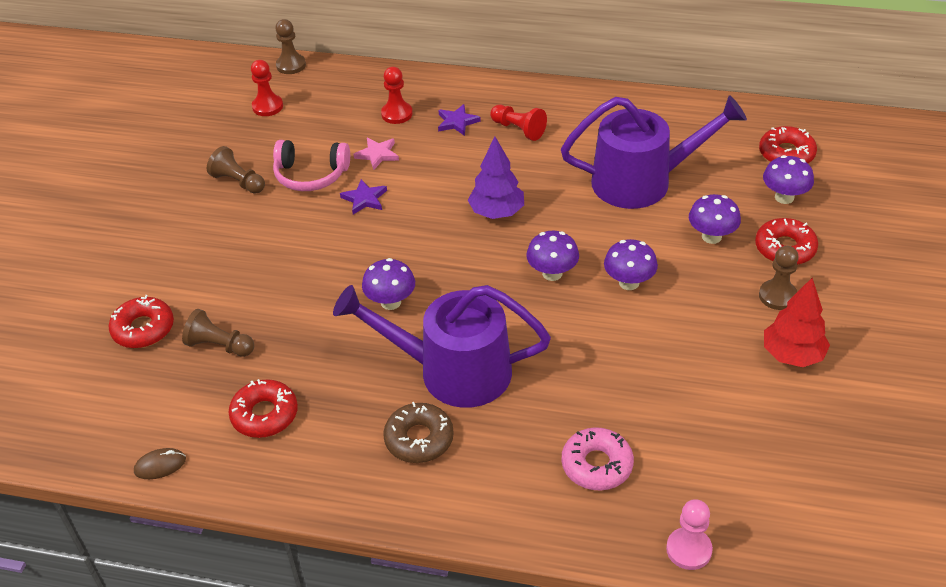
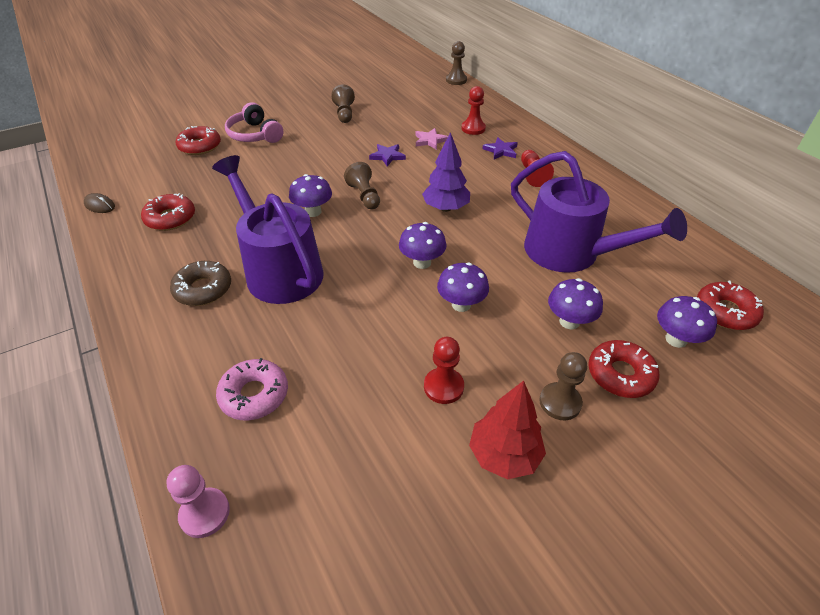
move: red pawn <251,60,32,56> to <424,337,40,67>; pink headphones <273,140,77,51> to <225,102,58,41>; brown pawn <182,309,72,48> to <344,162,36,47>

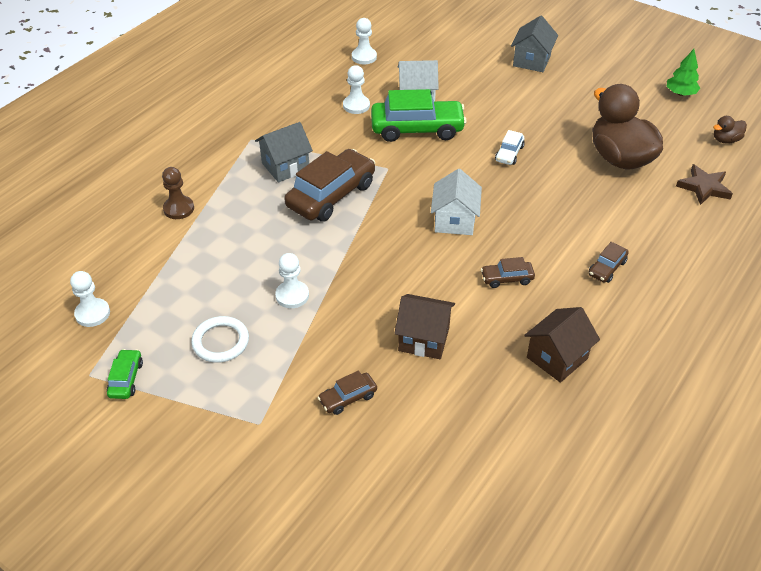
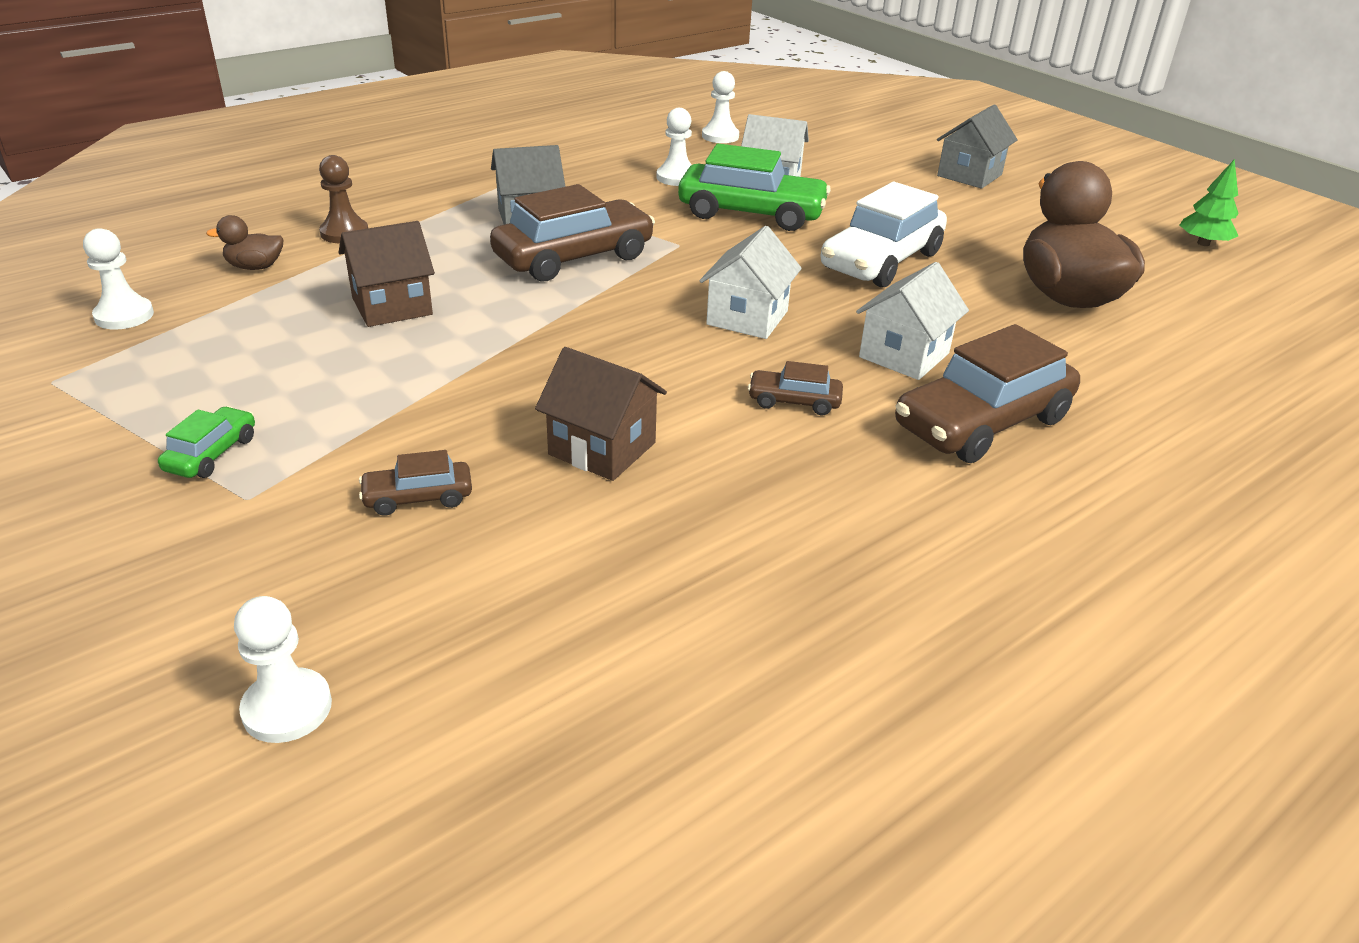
delete: brown star <676,164,57,41>; white ring <191,316,58,47>
insert: white house <856,262,113,118>
move: brown duck <713,116,34,28> to <206,215,77,55>; white pawn <275,253,34,55> to <234,596,98,147>; brown house <524,307,76,76> to <339,221,96,106>; green car <107,349,36,50> to <158,406,97,72>
resize: white car <495,130,30,35> = <820,182,127,106> x2.11; brown car <589,242,40,41> = <895,324,185,139> x2.11

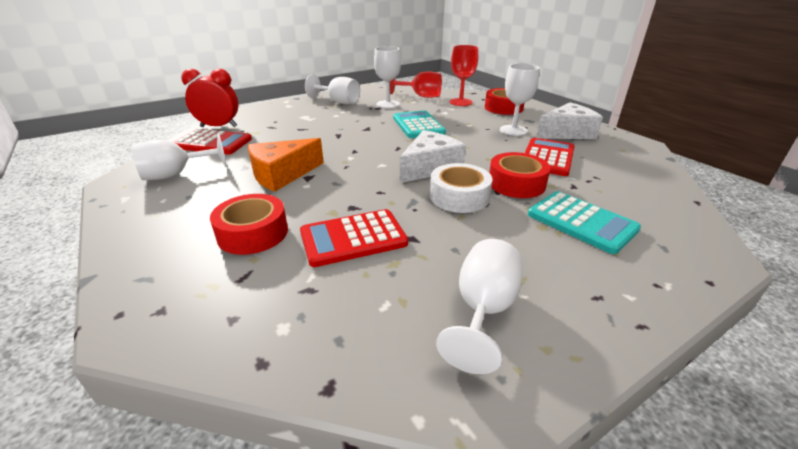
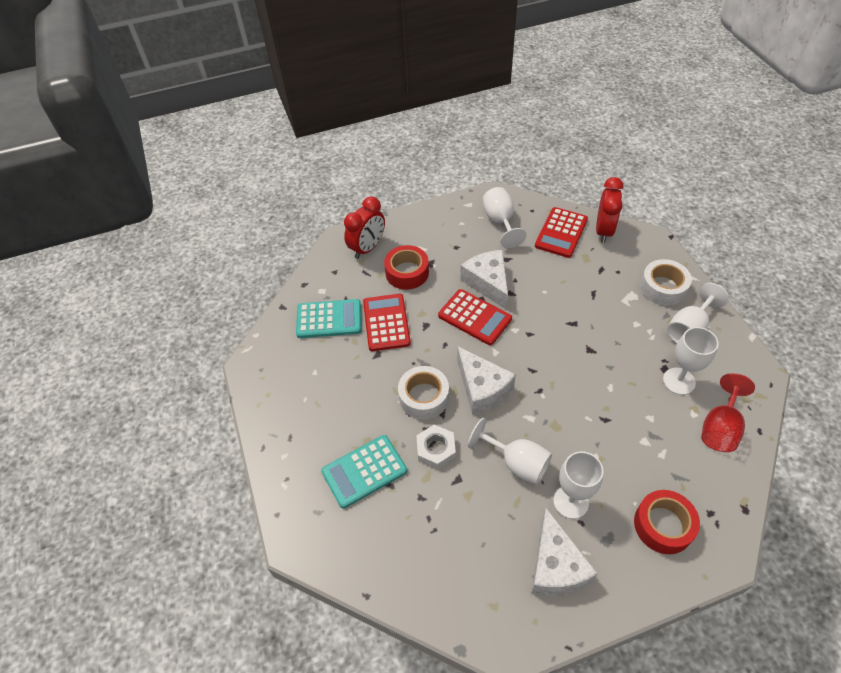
delete: red goblet <450,45,28,61>
insert: red clock <344,196,41,63>; white tape <640,259,52,47>
move: turquoise calculator <393,111,53,27> to <296,299,65,39>; red calculator <525,138,50,38> to <438,289,74,56>; white goblet <436,239,87,135> to <468,418,84,67>
replace: red tape <489,152,62,46> to white nut <416,425,40,44>
recolor: orange cheese <248,138,76,54> to white cheese <460,250,48,60>

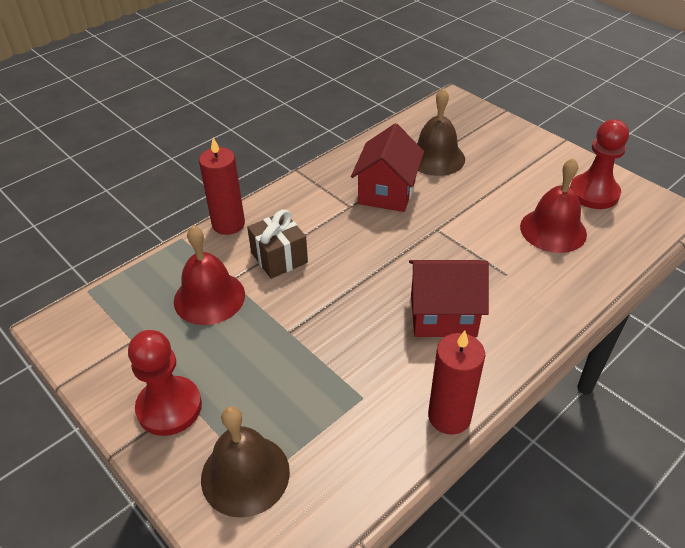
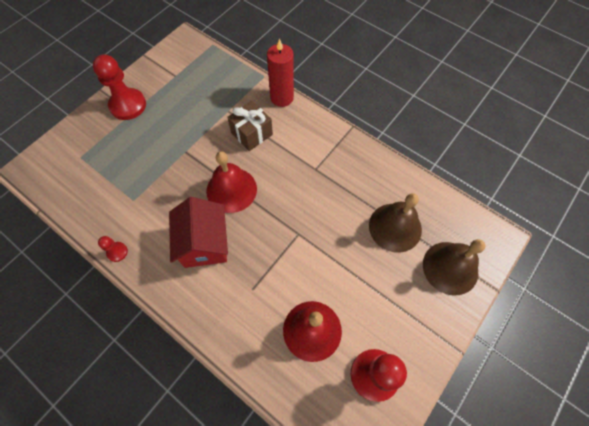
delete: red house <351,123,73,89>
move: red bell <174,226,71,99> to <206,151,51,62>; brown bell <201,406,89,112> to <423,239,62,56>
replace: red candle <428,331,57,104> to red pawn <98,236,30,26>

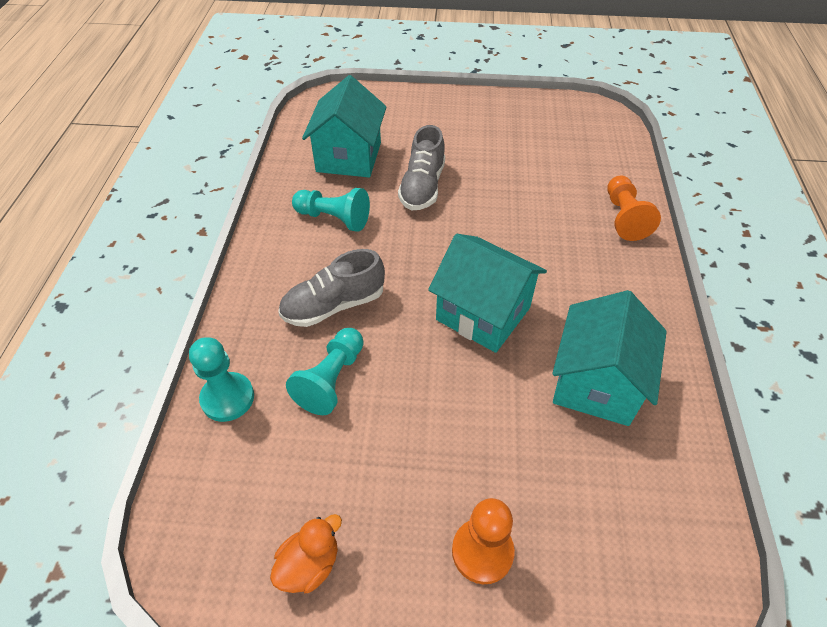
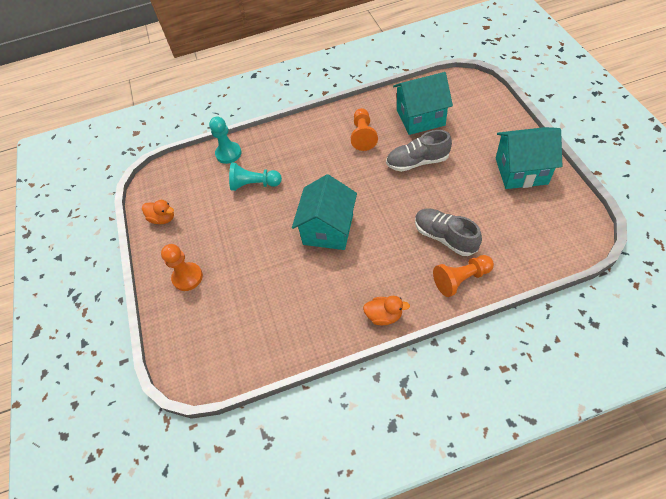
insert: orange duck <363,296,47,29>
move: grey shoe <278,249,107,78> to <415,208,67,48>; turquoise house <552,290,115,136> to <496,127,66,62>
recolor: turquoise pawn <292,188,78,44> to orange pawn <351,108,27,43>

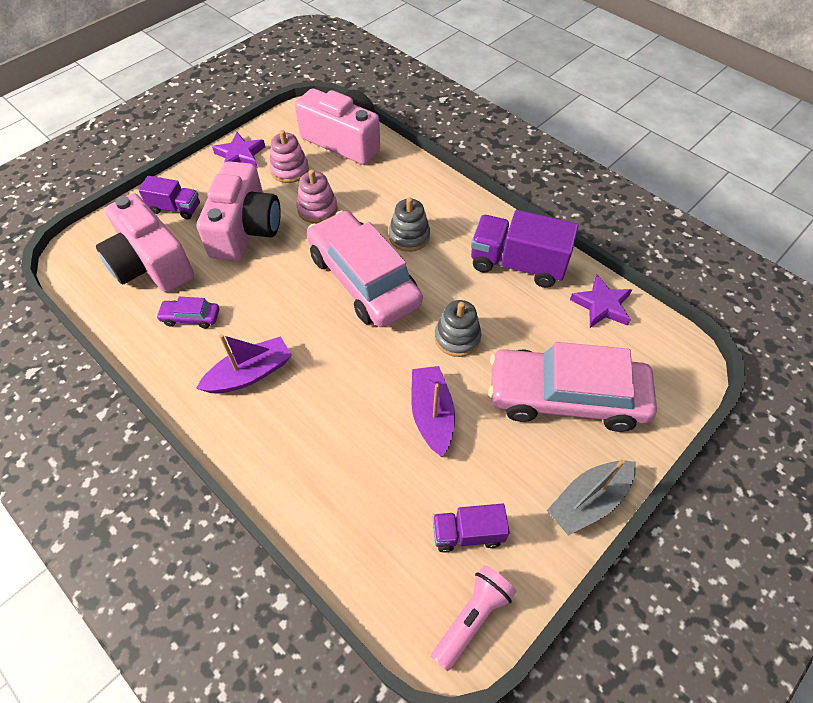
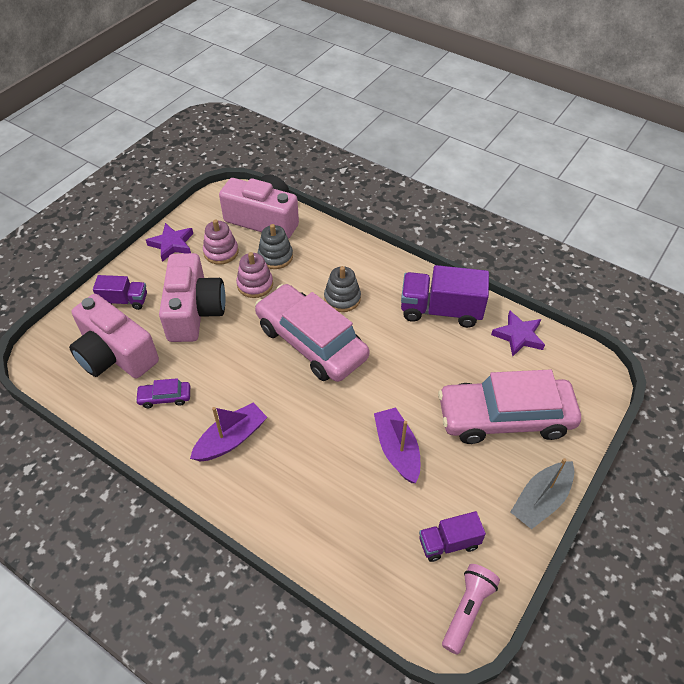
move: grey stacking toy <435,300,47,57> to <258,224,35,45>

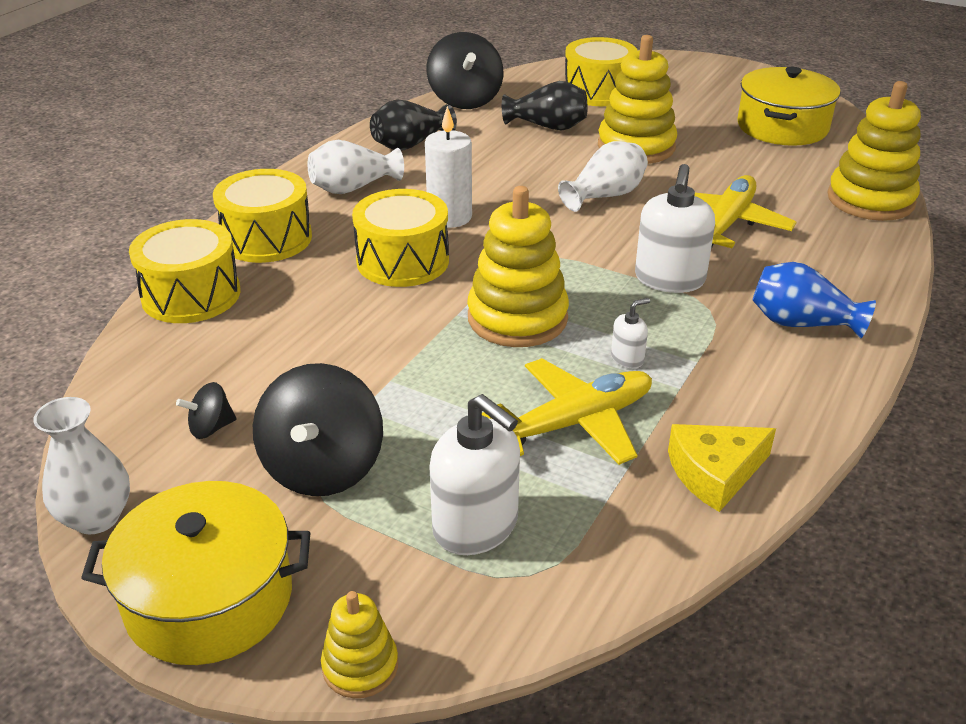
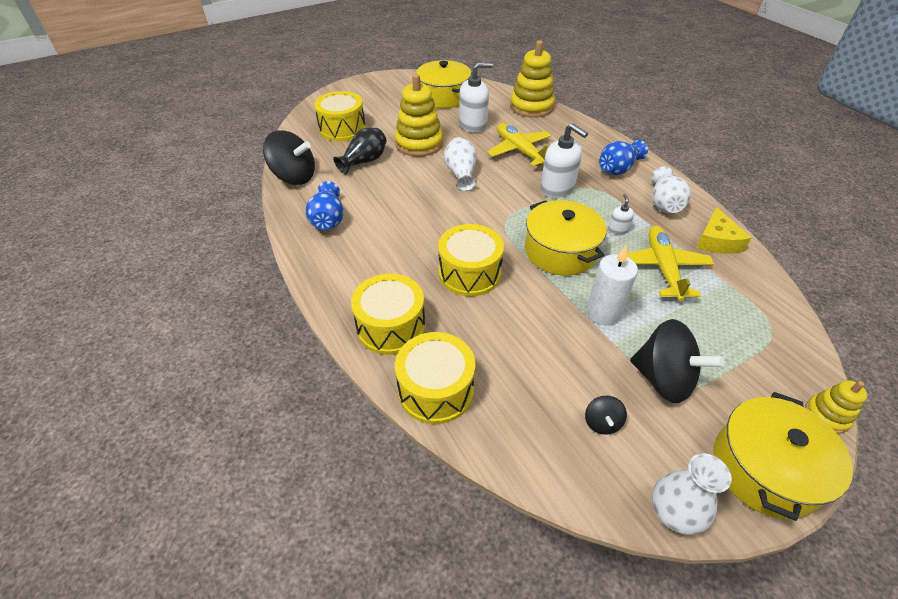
move: white candle <425,106,47,122> to <586,245,52,80>; white vase <308,140,96,54> to <651,167,40,46>; white soap dispenser <429,394,91,161> to <459,62,34,71>
replace: yellow stacking toy <467,186,102,161> to yellow pot <525,200,82,76>
recolor: black vase <370,99,87,52> to blue vase <306,181,38,49>

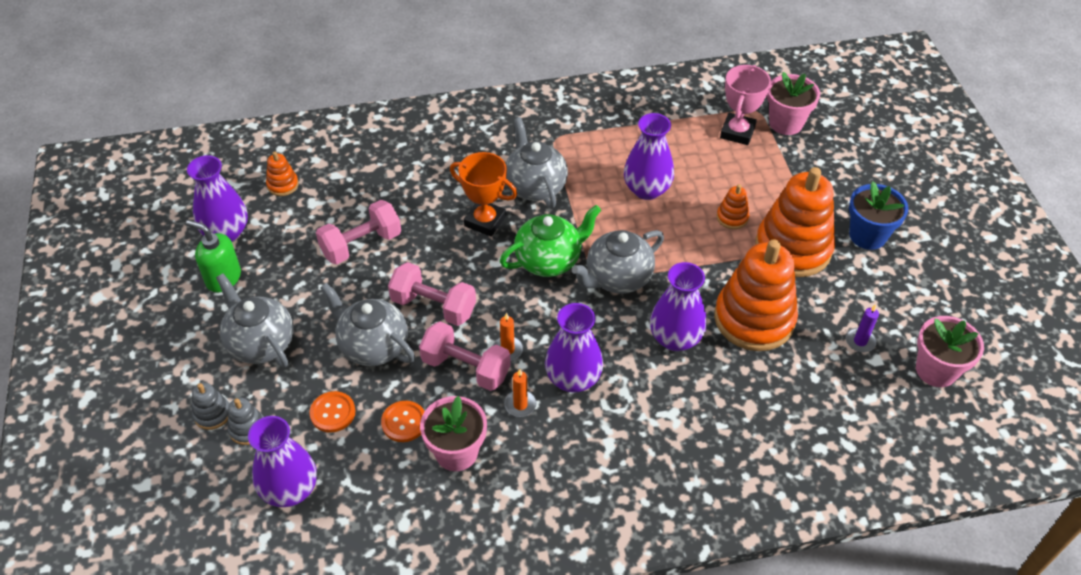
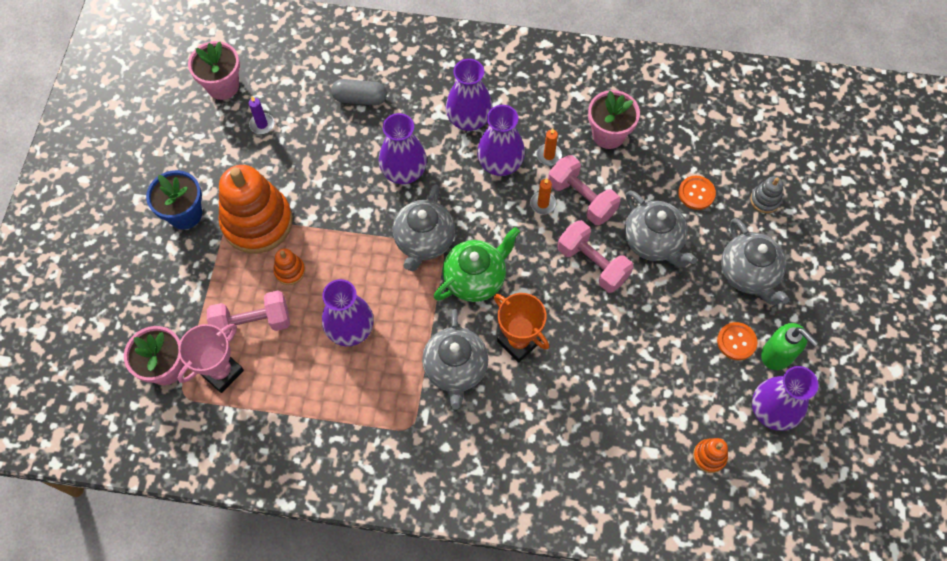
delete: orange stacking toy <714,239,84,112>; grey stacking toy <192,383,37,47>
insert: grey capsule <331,79,56,26>
move: pink dumbbell <316,200,85,64> to <207,290,83,50>; orange button <381,401,44,41> to <717,322,40,38>; purple vase <248,416,69,91> to <446,59,47,72>
rotate: green teapot <500,205,101,72> = <434,227,86,75> 150 degrees clockwise; grey teapot <571,230,93,64> = <393,184,62,87> 120 degrees clockwise

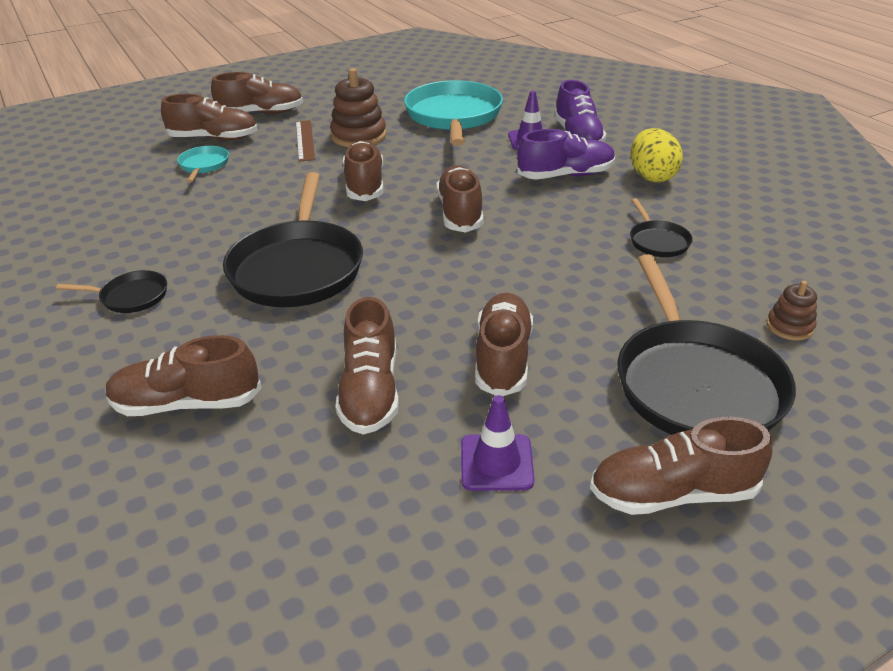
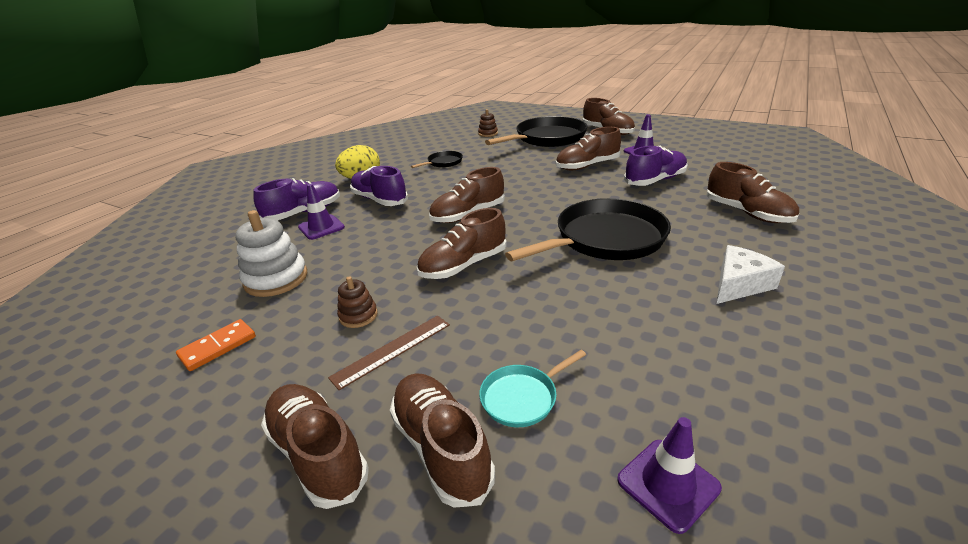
insert: orange domino <176,319,80,52>; purple traffic cone <617,417,105,117>
replace: turquoise pan <404,80,99,66> to white stacking toy <235,210,72,87>; black pan <56,270,111,43> to white cheese <716,245,69,59>
recolor: brown shoe <335,297,64,138> to purple shoe <624,146,64,40>
resize: brown stacking toy <330,68,56,79> = <337,276,41,52> x0.55

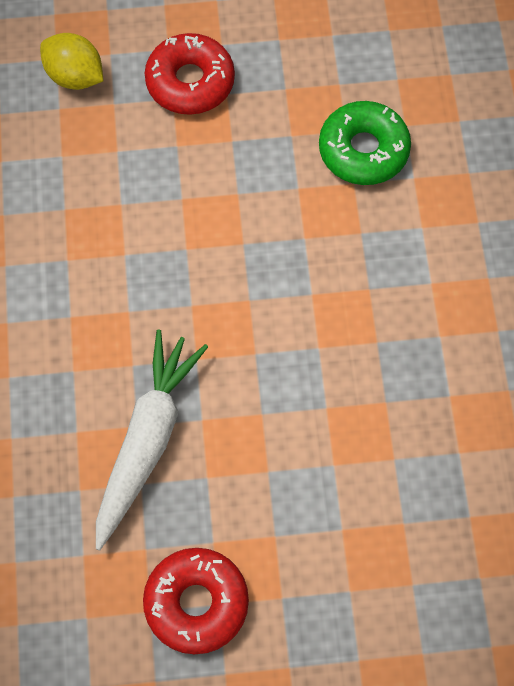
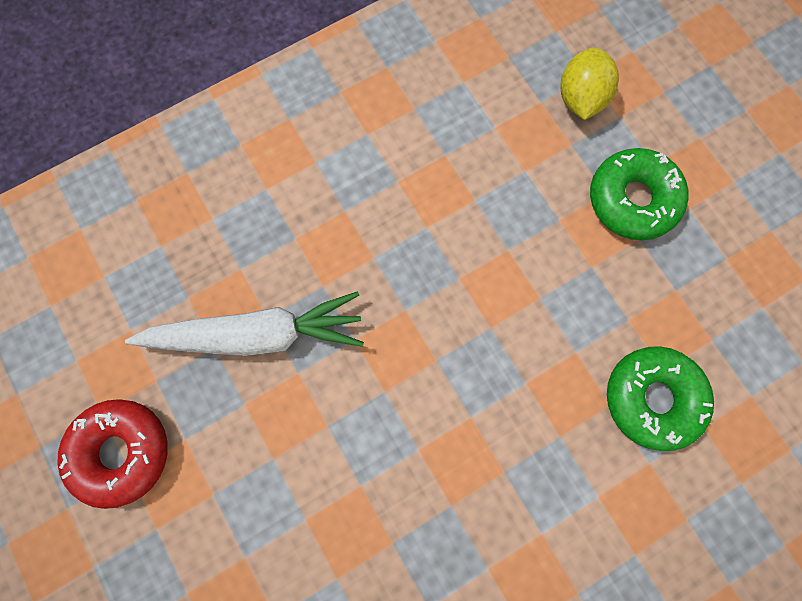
recolor: red donut <145,33,90,82> to green donut <590,148,99,92>

